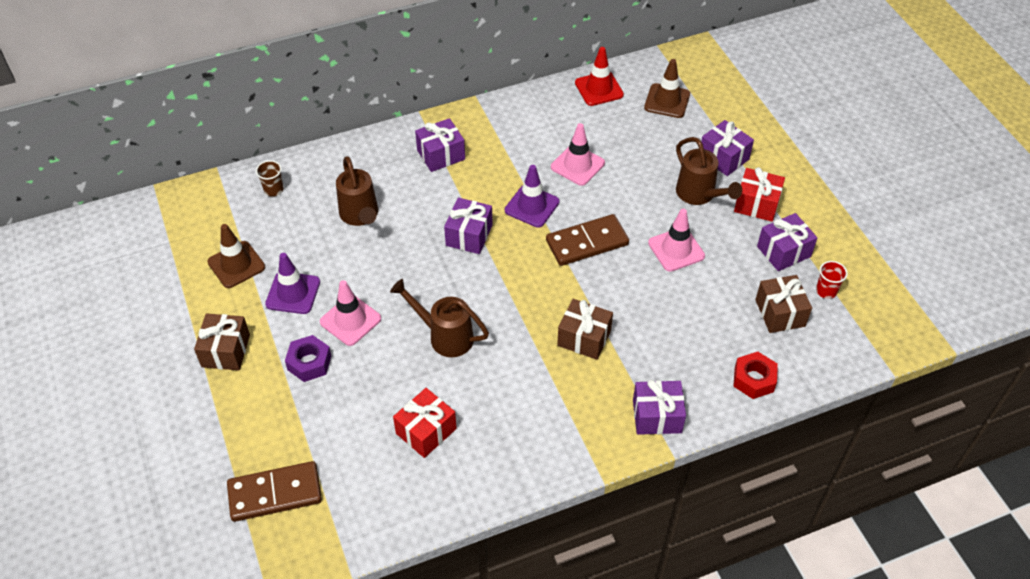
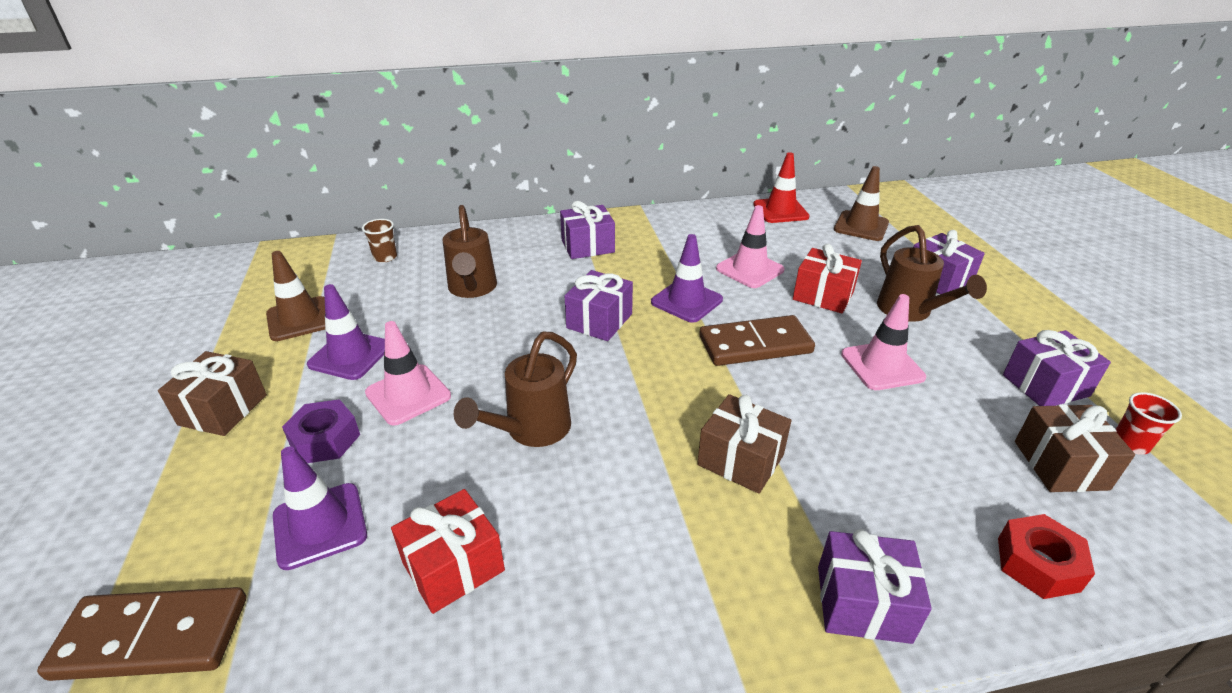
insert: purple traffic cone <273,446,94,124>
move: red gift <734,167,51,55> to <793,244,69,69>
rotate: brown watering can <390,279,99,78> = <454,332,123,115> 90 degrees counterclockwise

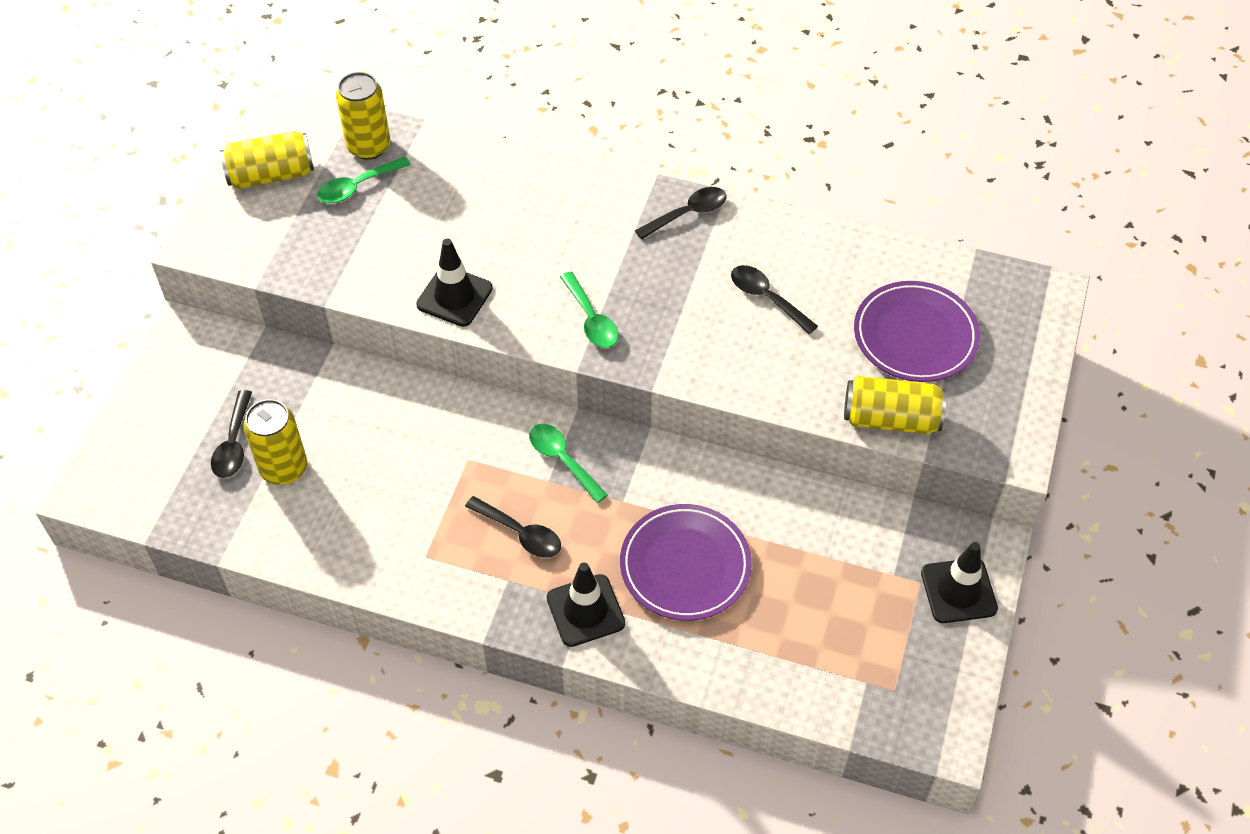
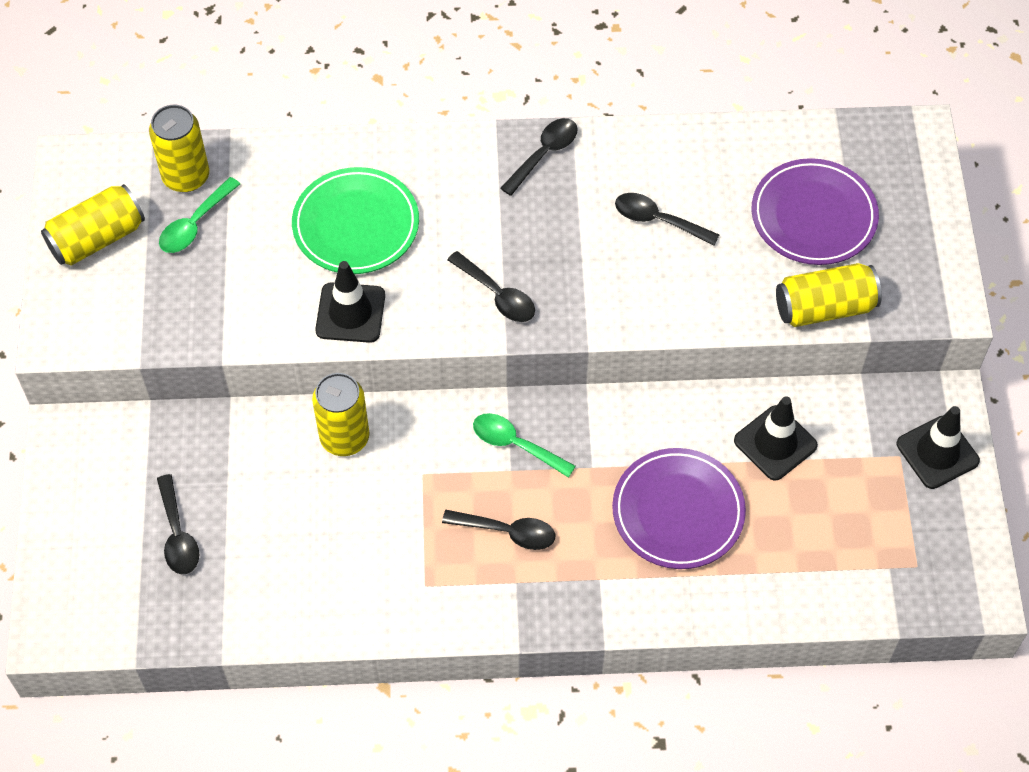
insert: green plate <292,167,127,107>
move: yellow can <243,399,64,86> to <312,373,57,83>; black traffic cone <547,562,78,85> to <734,396,84,85>
recolor: green spoon <560,272,59,76> to black spoon <447,251,88,71>

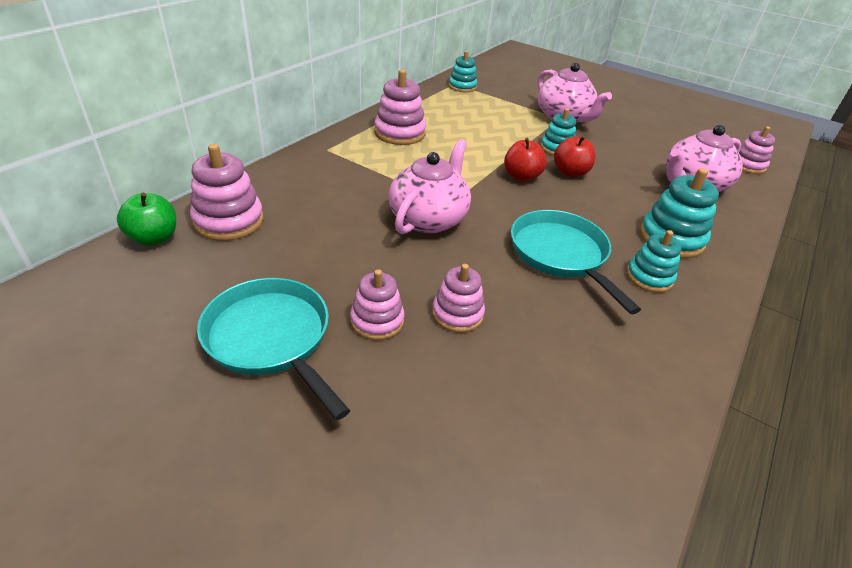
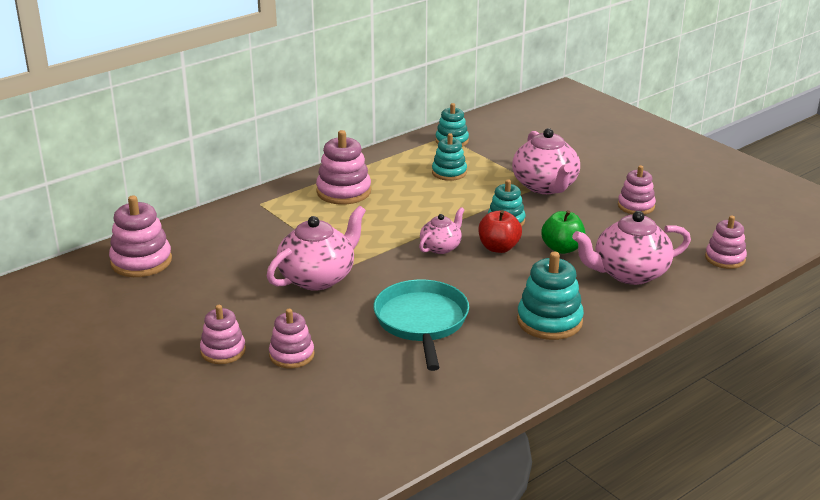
delete: turquoise pan <197,278,153,142>
insert: pink stacking toy <618,165,38,50>
move: green apple <117,193,59,53> to <541,210,44,44>; turquoise stacking toy <626,230,56,63> to <432,133,35,48>
replace: red apple <504,138,43,44> to pink teapot <419,207,45,47>

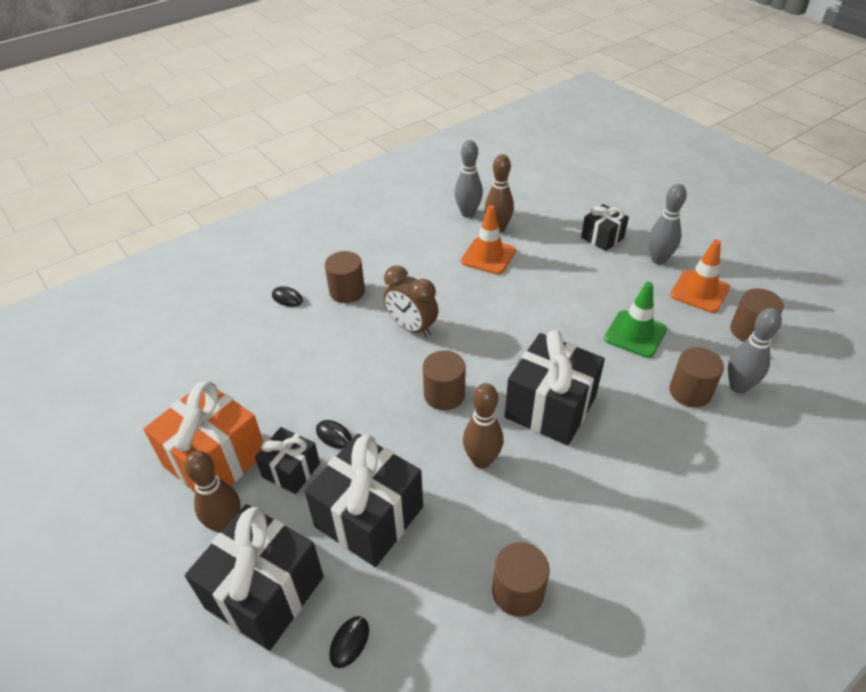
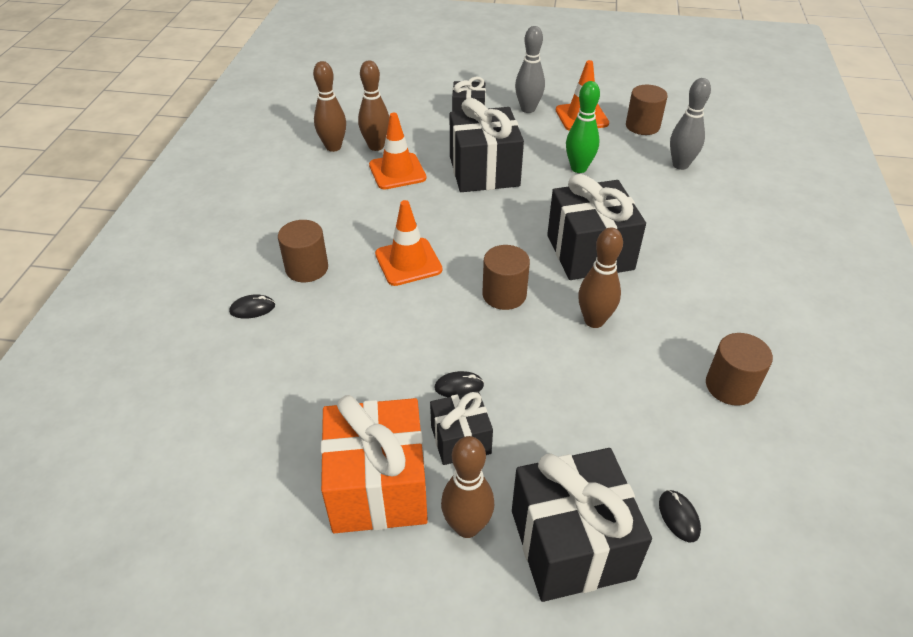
delete: brown cylinder <669,347,55,61>
move: black gift <304,434,119,133> to <450,98,74,94>
replace: brown clock <384,266,54,71> to orange traffic cone <375,200,68,86>; green traffic cone <604,282,63,76> to green bowling pin <566,81,34,92>
recolor: grey bowling pin <454,140,29,78> to brown bowling pin <313,61,33,91>

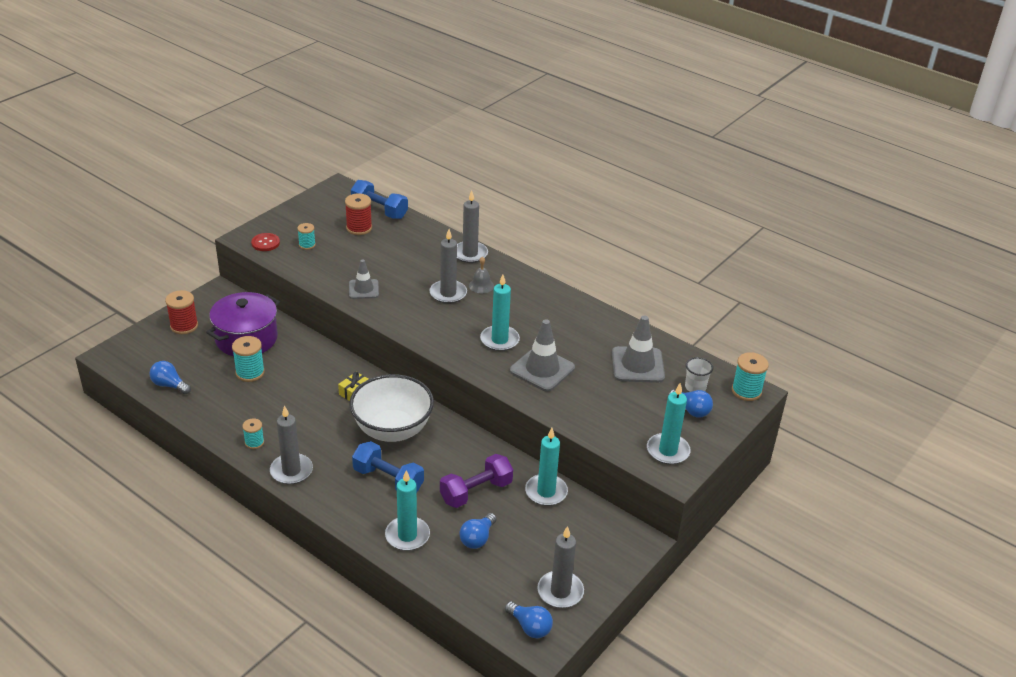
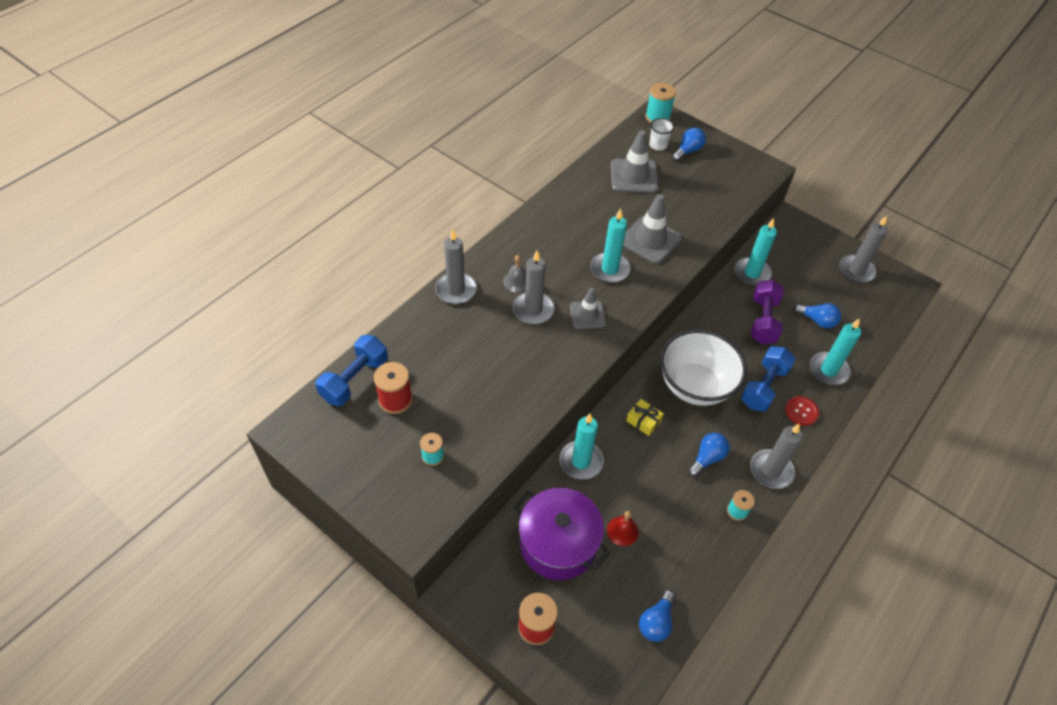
move: red button <251,233,29,18> to <785,396,34,30>; grey traffic cone <349,259,30,40> to <570,288,36,41>; turquoise candle <647,383,44,82> to <559,414,45,66>; blue light bulb <505,601,48,37> to <688,433,42,44>
replace: turquoise spool <232,336,33,46> to red bell <607,511,32,35>
rotate: purple dumbbell <440,454,73,54> = <751,280,33,64> 45 degrees clockwise

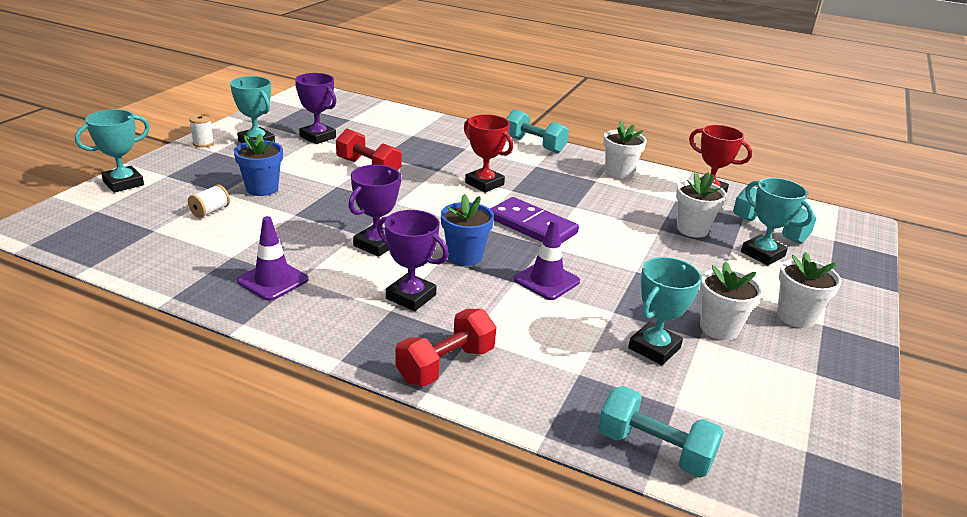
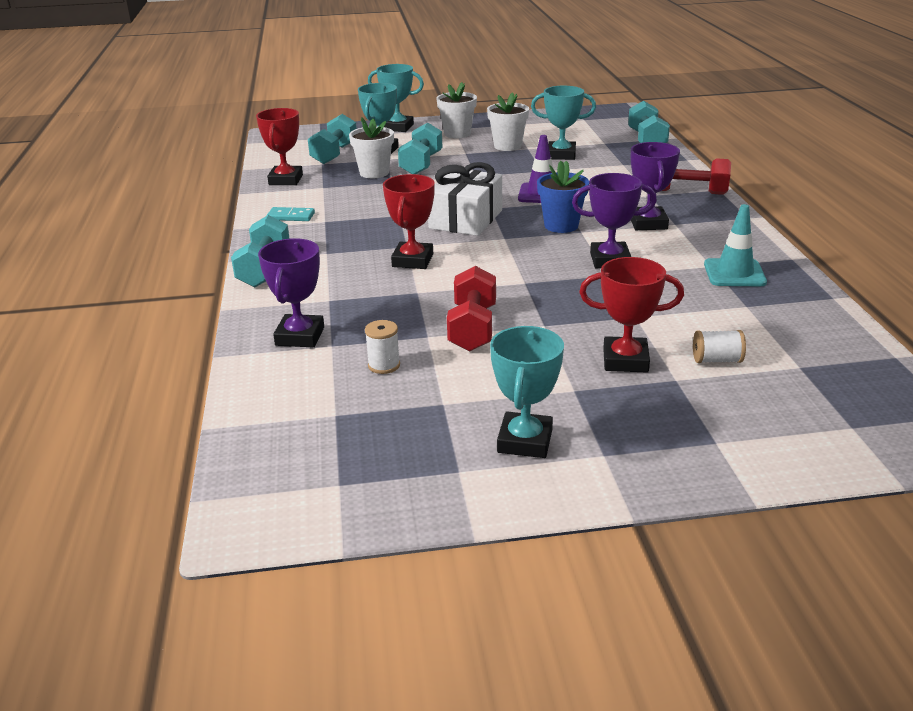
insert: turquoise dumbbell <398,123,44,51>
move: purple trophy <295,73,42,71> to <258,238,66,109>; turquoise trophy <75,109,75,84> to <368,64,56,68>; white spool <189,114,25,34> to <365,320,35,54>
replace: white flower pot <603,121,44,59> to turquoise domino <267,207,48,14>; blue flower pot <234,134,49,62> to red trophy <579,257,105,115>; purple domino <490,197,89,47> to white gift <428,162,74,74>
recolor: purple traffic cone <237,216,72,85> to turquoise traffic cone <704,204,63,82>

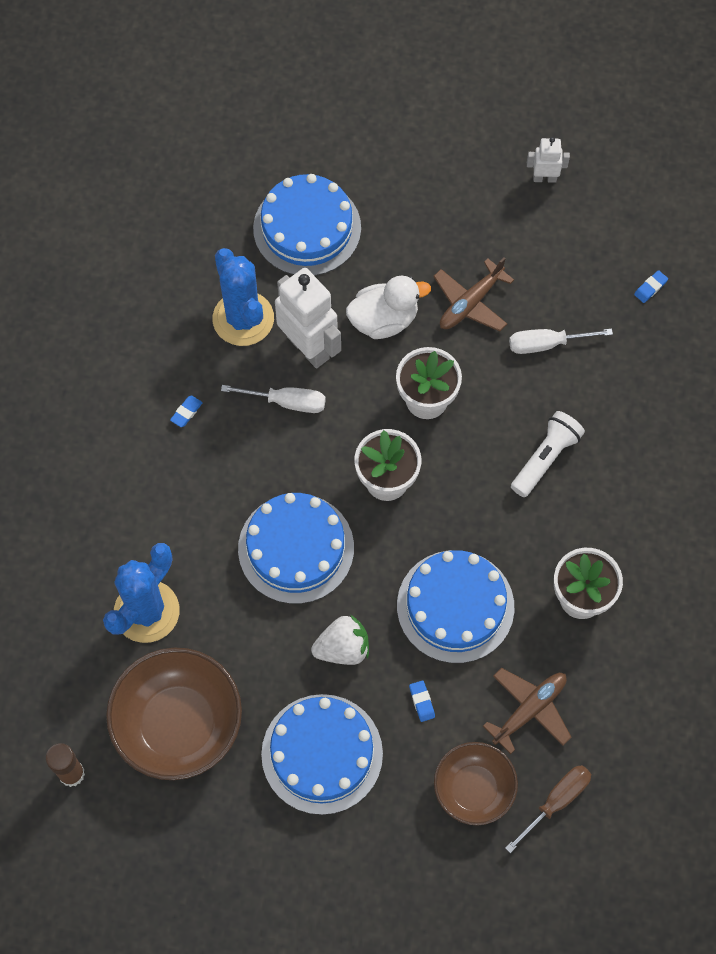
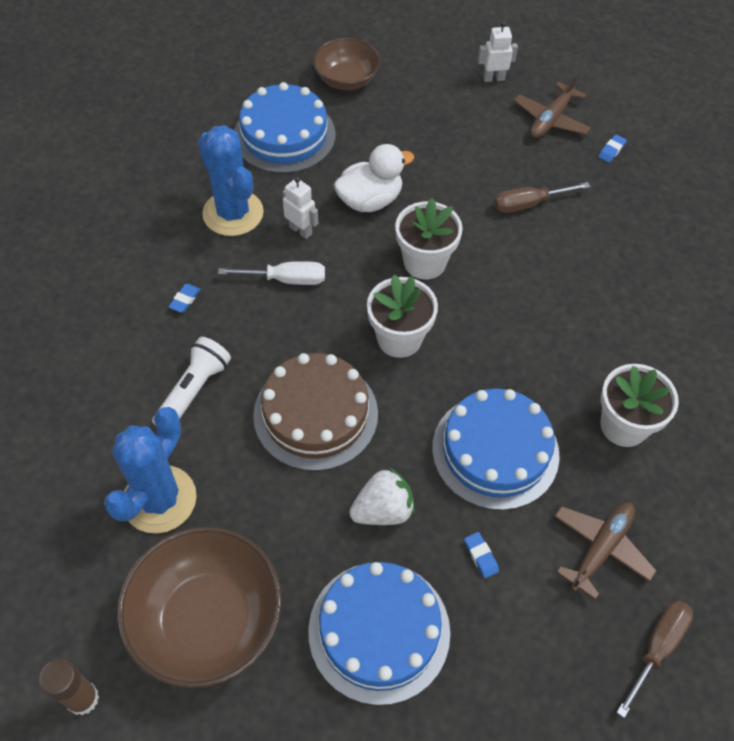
move: brown plane <433,257,81,74> to <514,73,77,65>; white flashlight <511,411,74,86> to <152,337,79,89>; brown bowl <434,742,84,84> to <313,38,67,52>
recolor: white screwdriver <509,328,104,26> to brown screwdriver <494,182,96,31>; blue cake <238,493,116,111> to brown cake <253,353,125,118>
resize: white robot <275,268,66,100> = <283,176,35,63> x0.51

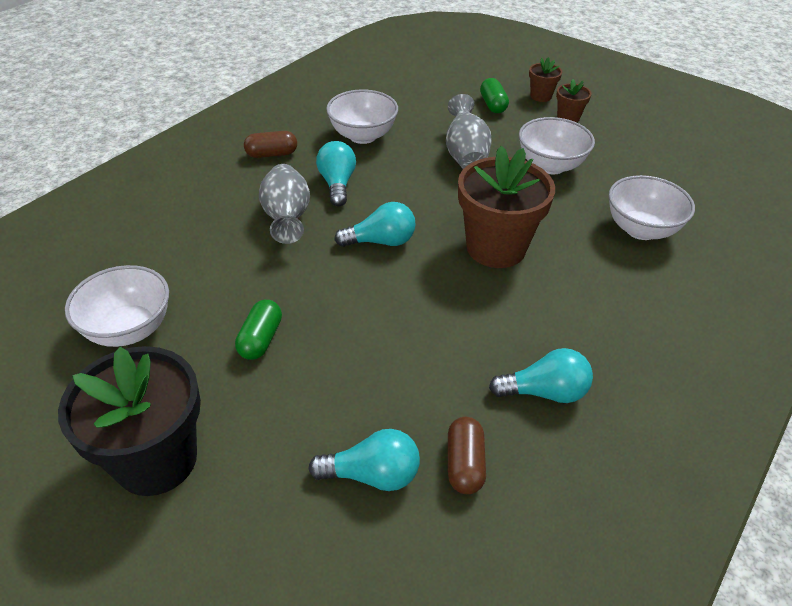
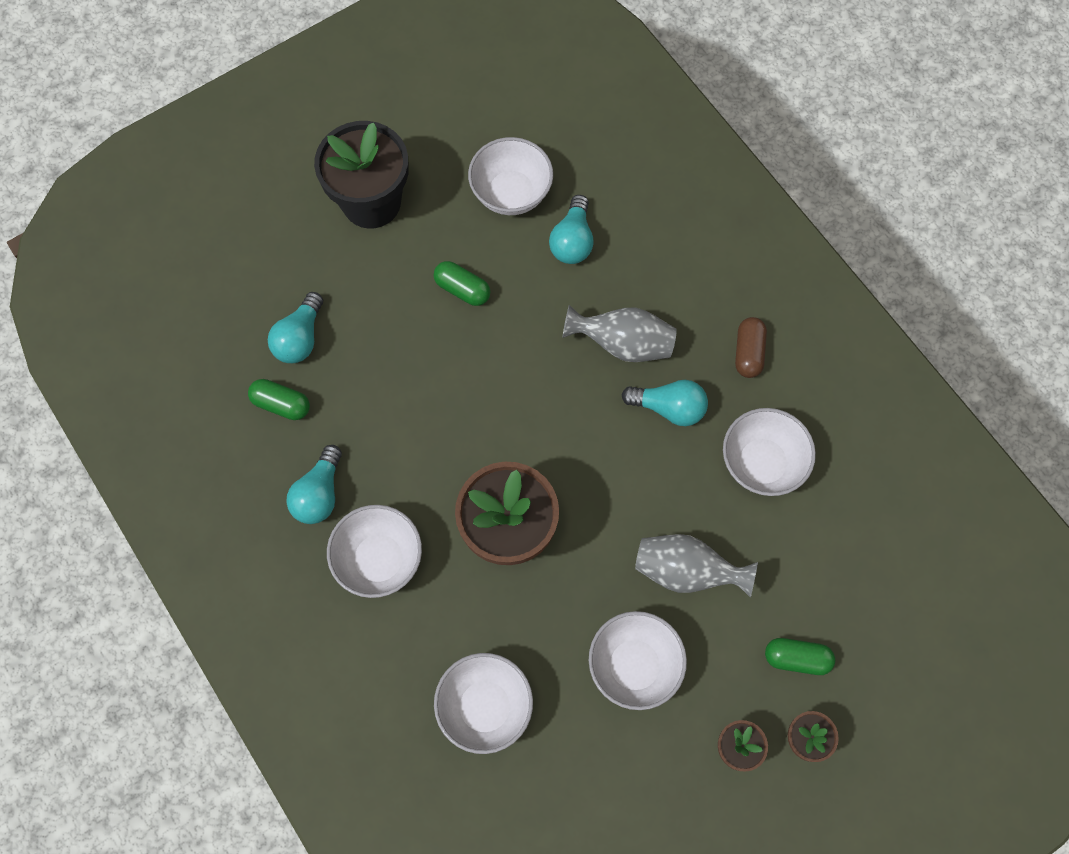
insert: white bowl <327,505,95,93>
move: turquoise light bulb <334,202,82,45> to <549,195,45,69>
recolor: brown capsule <448,417,38,77> to green capsule <248,379,62,41>

